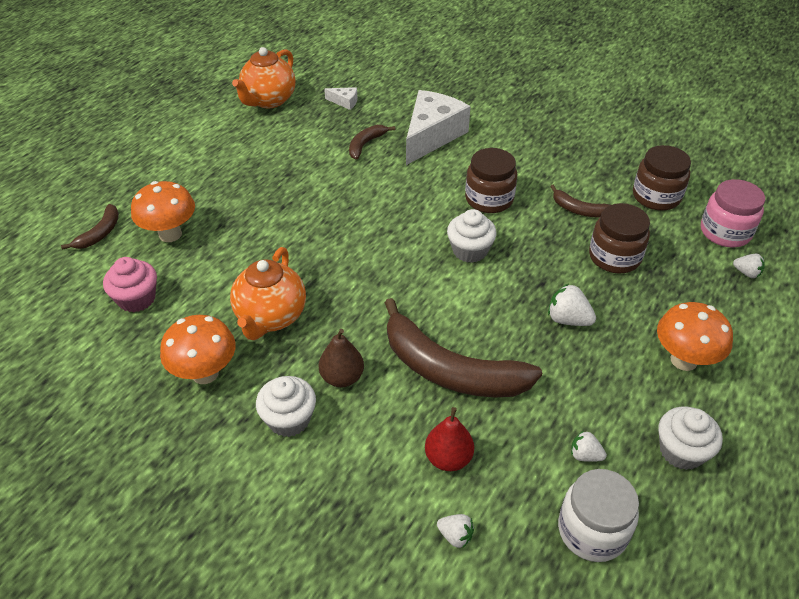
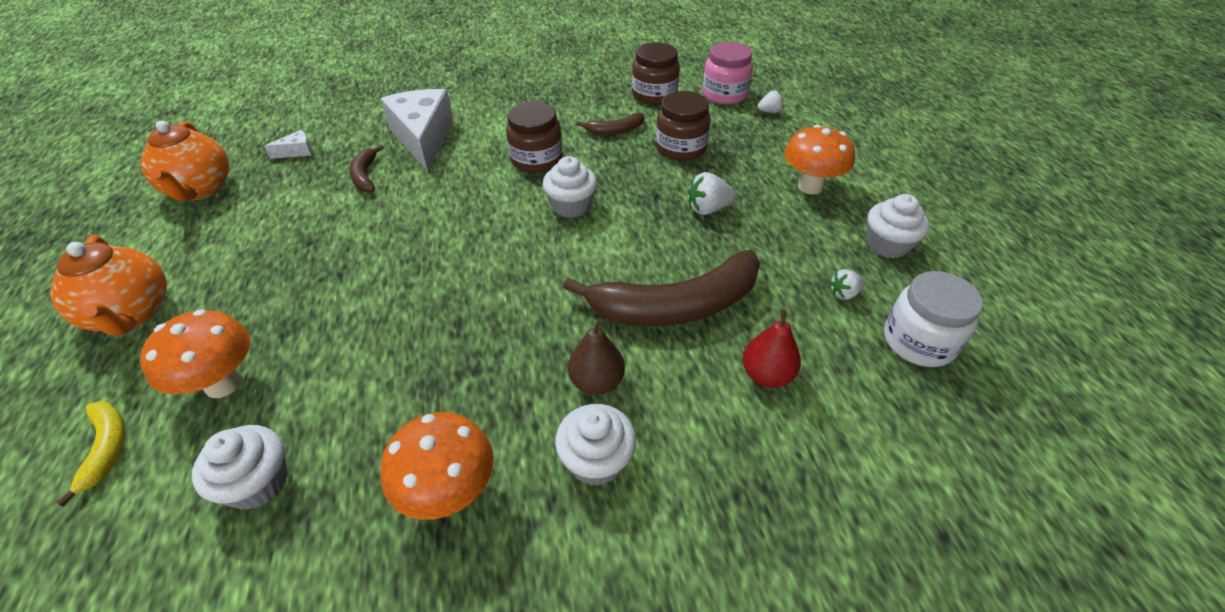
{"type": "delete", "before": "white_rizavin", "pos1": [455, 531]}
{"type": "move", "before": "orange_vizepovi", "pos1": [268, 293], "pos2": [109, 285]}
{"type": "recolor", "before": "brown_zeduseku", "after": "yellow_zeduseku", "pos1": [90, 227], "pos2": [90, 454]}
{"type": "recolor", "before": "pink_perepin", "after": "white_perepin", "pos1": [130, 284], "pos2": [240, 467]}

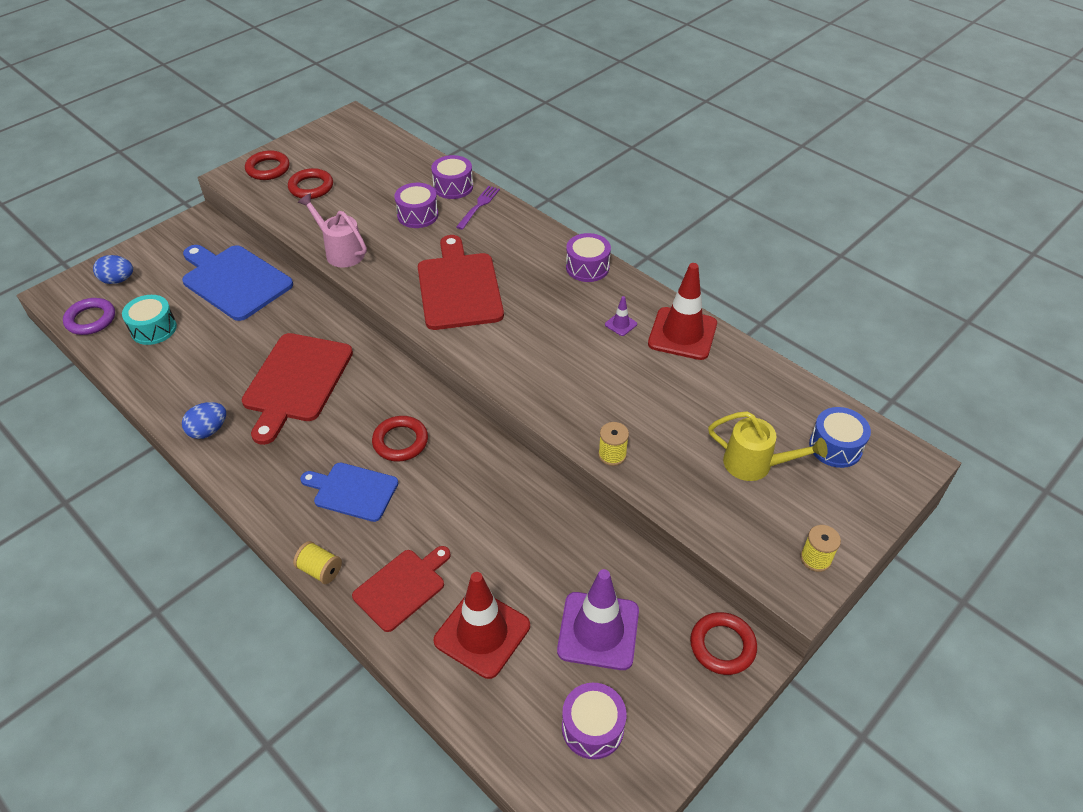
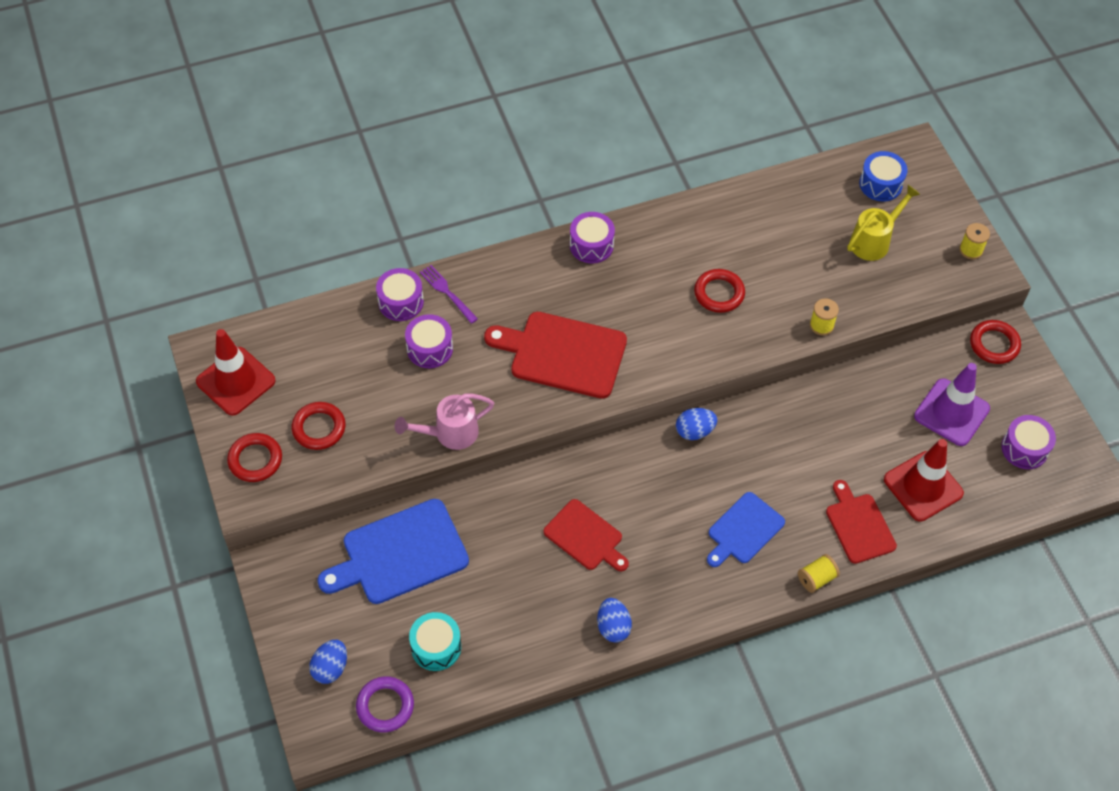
{"type": "delete", "before": "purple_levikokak", "pos1": [621, 316]}
{"type": "insert", "after": "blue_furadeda", "pos2": [696, 424]}
{"type": "move", "before": "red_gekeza", "pos1": [400, 439], "pos2": [719, 291]}
{"type": "move", "before": "red_levikokak", "pos1": [682, 311], "pos2": [235, 372]}
{"type": "resize", "before": "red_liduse", "pos1": [297, 389], "pos2": [586, 535], "scale": 0.62}

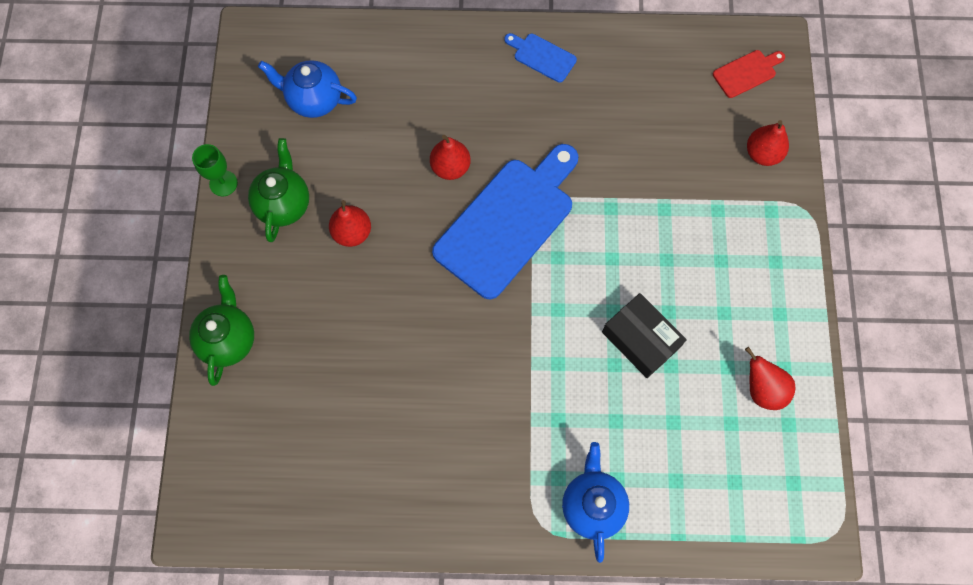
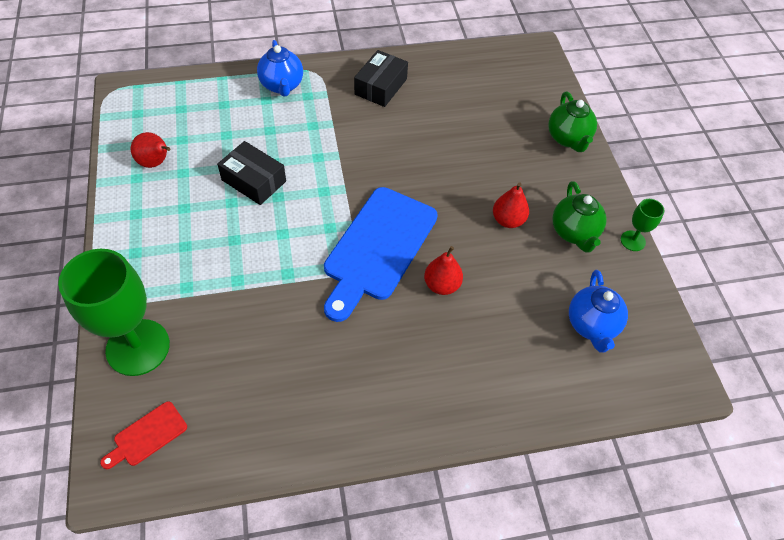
{"type": "delete", "before": "blue_liduse", "pos1": [540, 58]}
{"type": "insert", "after": "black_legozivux", "pos2": [381, 78]}
{"type": "replace", "before": "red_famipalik", "after": "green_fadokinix", "pos1": [768, 143], "pos2": [114, 312]}
{"type": "rotate", "before": "blue_vizepovi", "pos1": [307, 89], "pos2": [598, 311], "turn": 90}

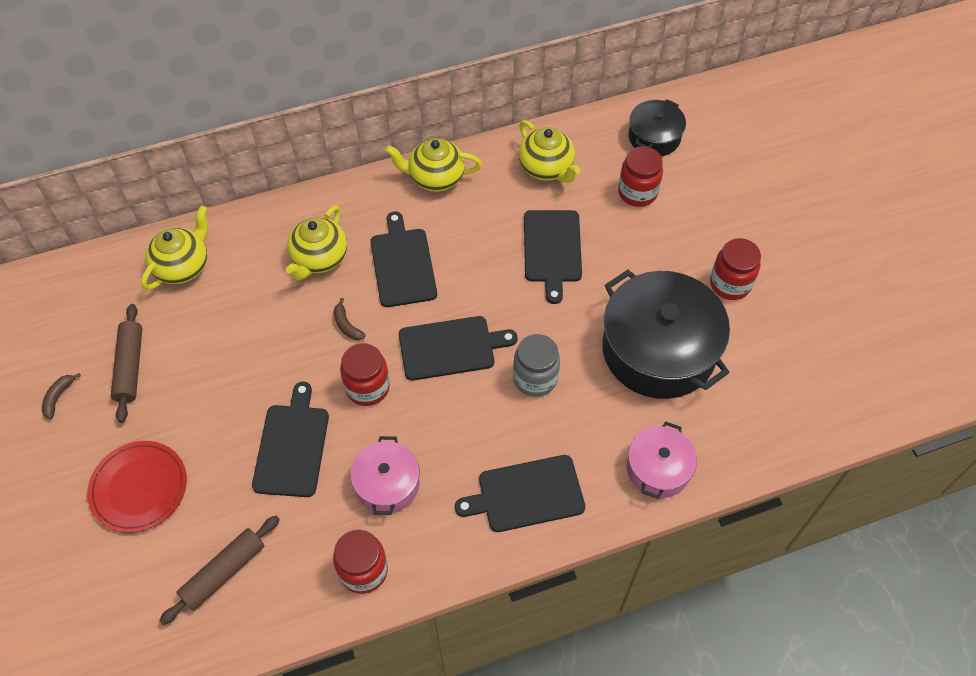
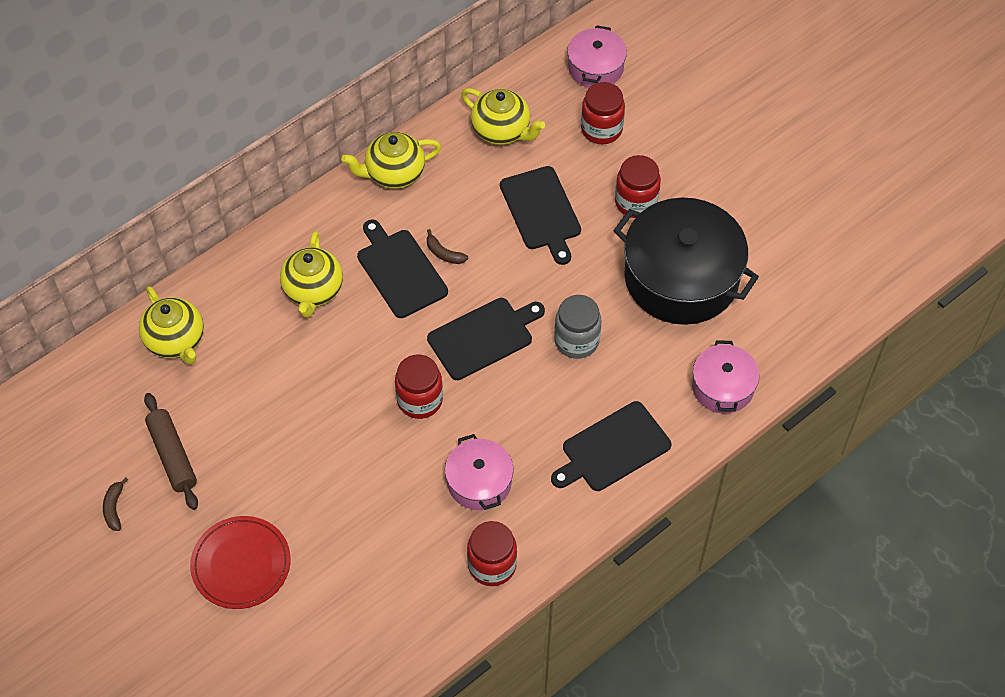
{"type": "delete", "before": "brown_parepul", "pos1": [219, 570]}
{"type": "delete", "before": "black_liduse", "pos1": [290, 439]}
{"type": "move", "before": "brown_zeduseku", "pos1": [350, 319], "pos2": [447, 246]}
{"type": "move", "before": "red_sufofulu", "pos1": [735, 269], "pos2": [638, 186]}
{"type": "recolor", "before": "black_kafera", "after": "pink_kafera", "pos1": [657, 127], "pos2": [597, 56]}
{"type": "rotate", "before": "yellow_vizepovi", "pos1": [174, 247], "pos2": [171, 325], "turn": 135}

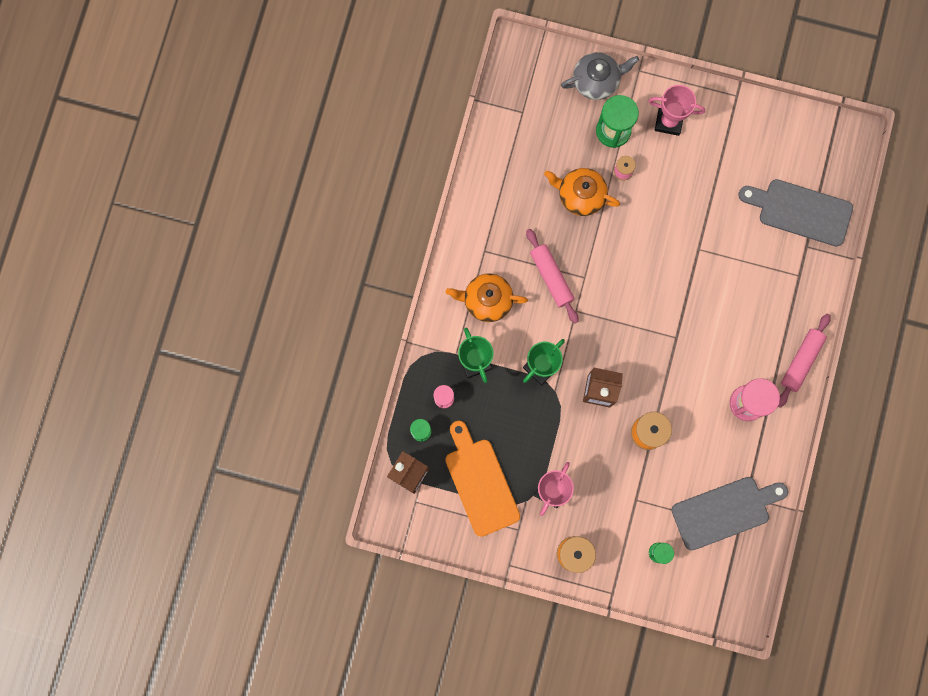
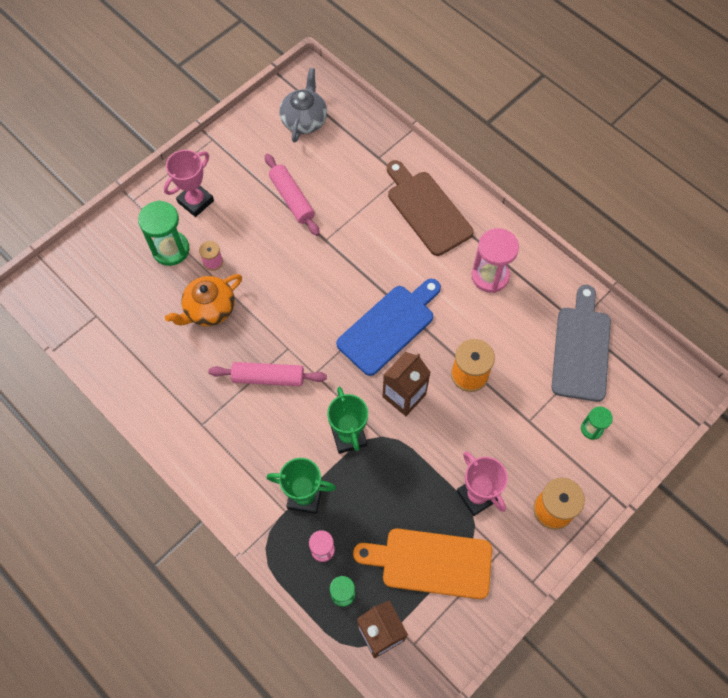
{"type": "delete", "before": "orange_vizepovi", "pos1": [487, 297]}
{"type": "delete", "before": "grey_liduse", "pos1": [795, 212]}
{"type": "insert", "after": "blue_liduse", "pos2": [388, 327]}
{"type": "insert", "after": "brown_liduse", "pos2": [430, 208]}
{"type": "move", "before": "grey_vizepovi", "pos1": [600, 76], "pos2": [303, 105]}
{"type": "move", "before": "pink_parepul", "pos1": [804, 360], "pos2": [292, 195]}

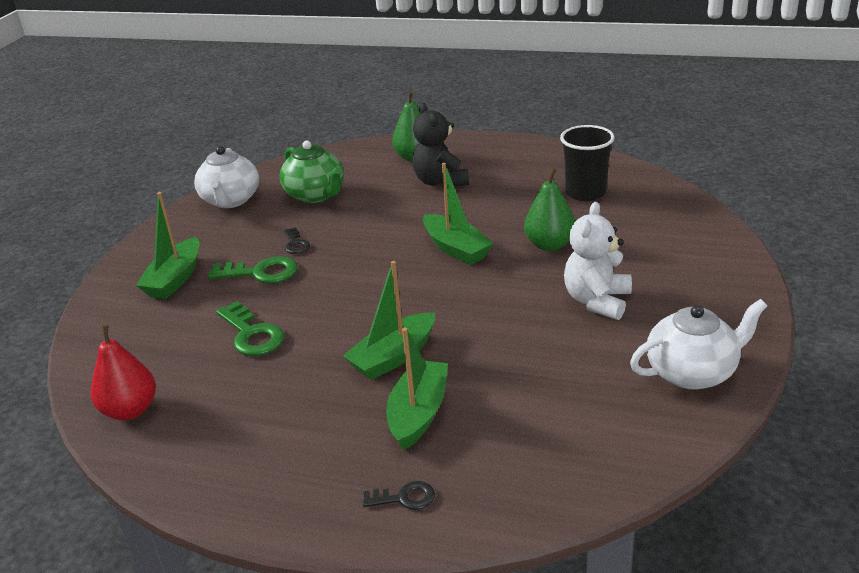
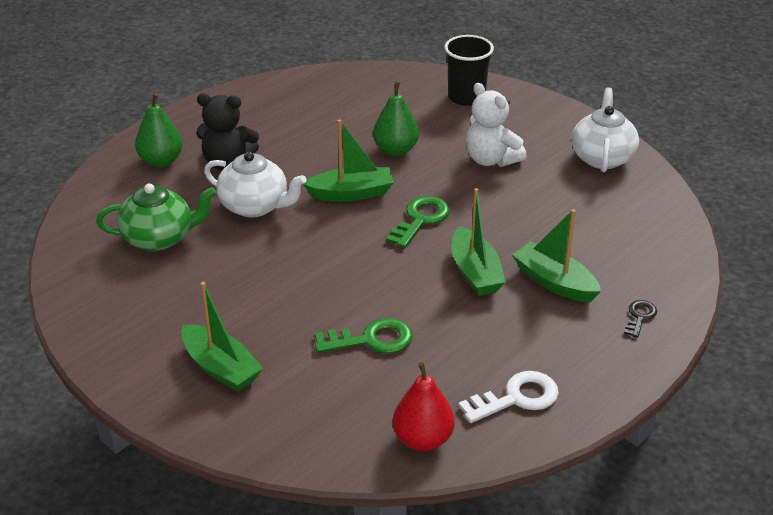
{"type": "delete", "before": "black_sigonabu", "pos1": [297, 240]}
{"type": "insert", "after": "white_sigonabu", "pos2": [509, 397]}
{"type": "move", "before": "white_vizepovi", "pos1": [226, 177], "pos2": [255, 184]}
{"type": "move", "before": "green_sigonabu", "pos1": [253, 270], "pos2": [418, 222]}
{"type": "move", "before": "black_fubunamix", "pos1": [587, 163], "pos2": [469, 70]}

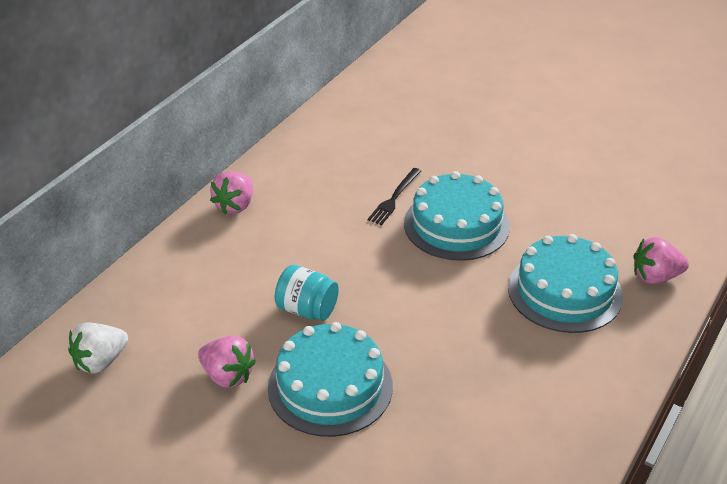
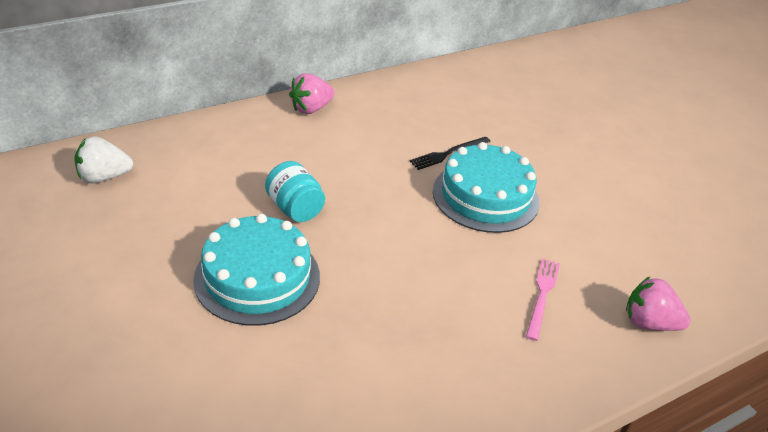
{"type": "delete", "before": "pink_rizavin", "pos1": [227, 362]}
{"type": "replace", "before": "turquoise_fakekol", "after": "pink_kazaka", "pos1": [565, 283], "pos2": [543, 299]}

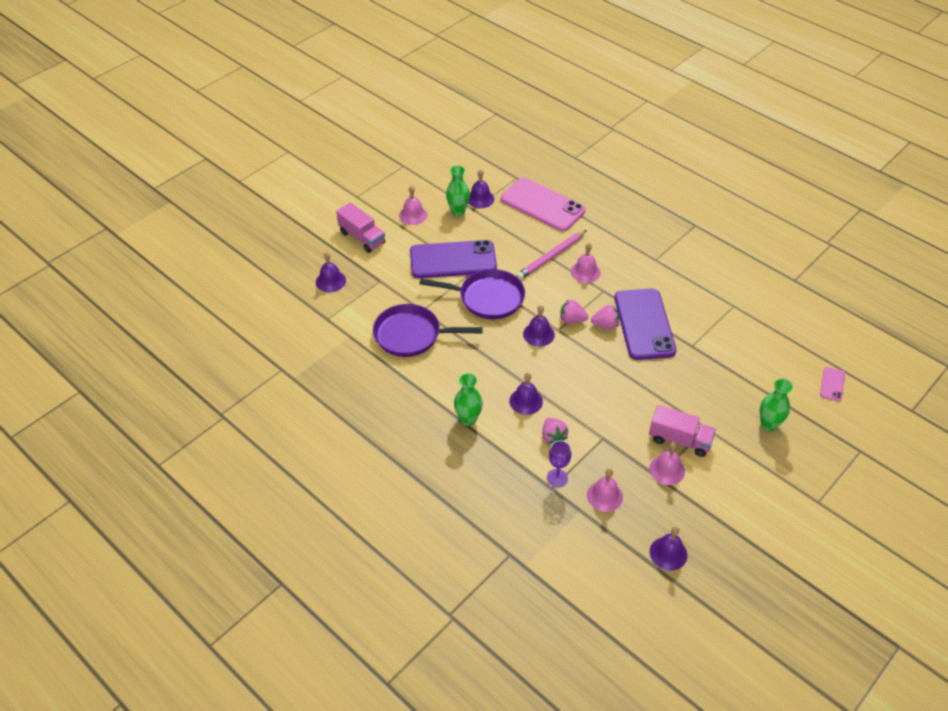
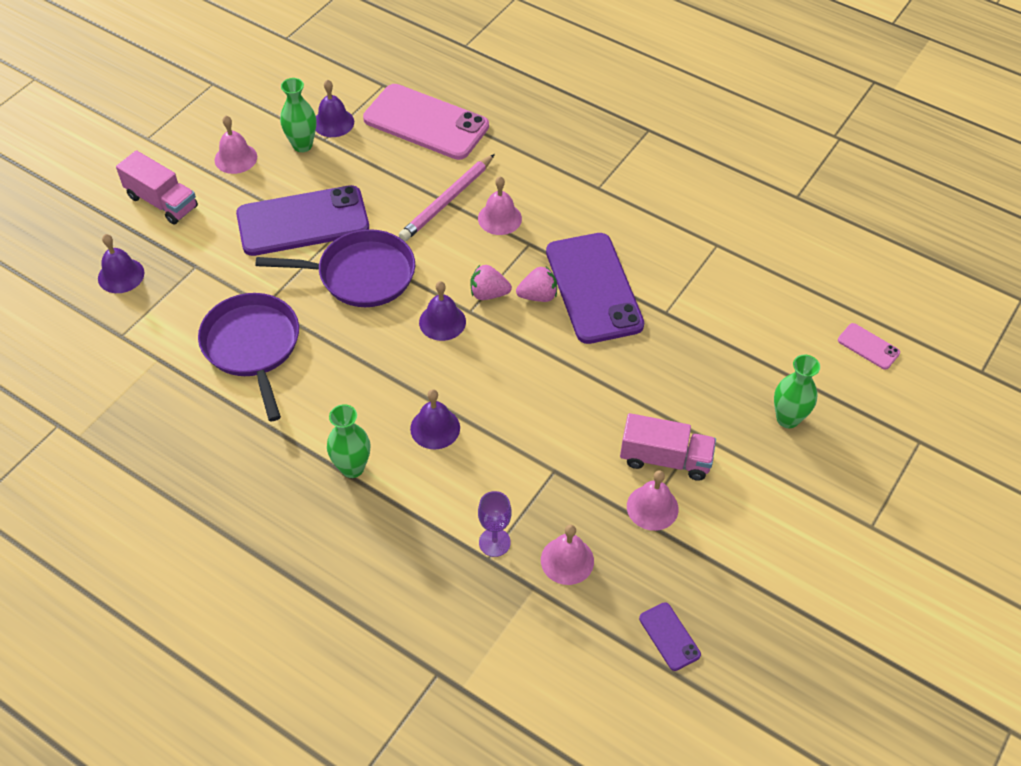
{"type": "delete", "before": "pink_rizavin", "pos1": [555, 431]}
{"type": "replace", "before": "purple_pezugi", "after": "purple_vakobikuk", "pos1": [668, 549], "pos2": [670, 636]}
{"type": "rotate", "before": "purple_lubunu", "pos1": [428, 330], "pos2": [248, 357], "turn": 75}
{"type": "rotate", "before": "pink_vakobikuk", "pos1": [832, 384], "pos2": [869, 346], "turn": -60}

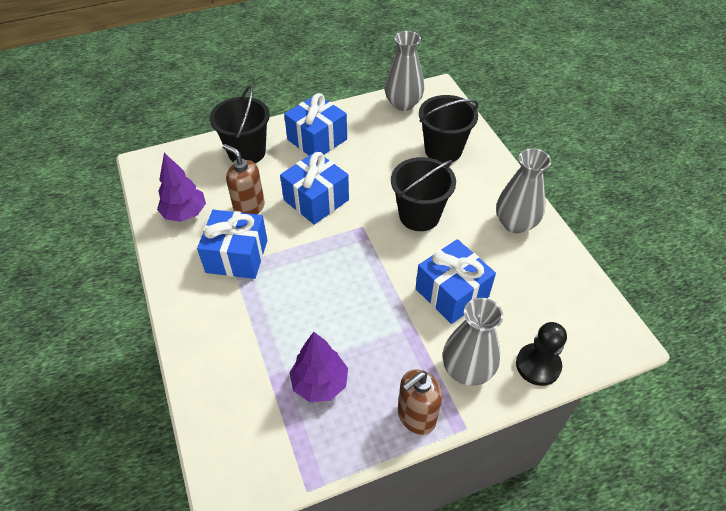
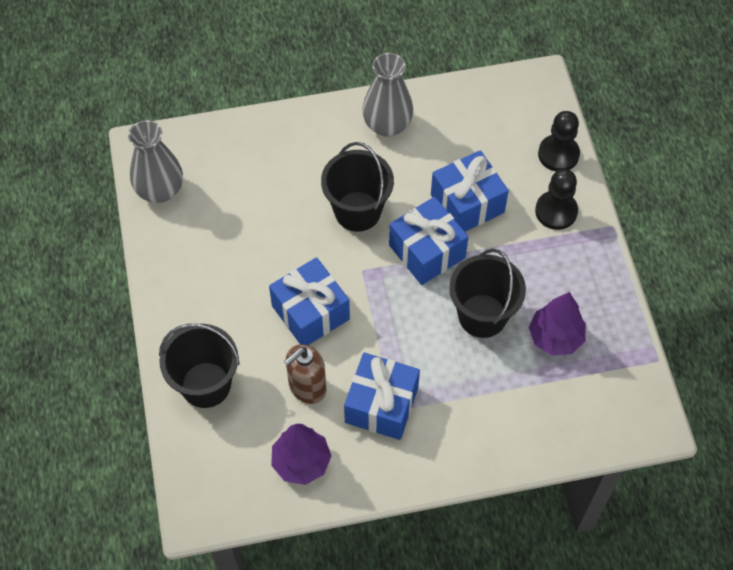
{"type": "delete", "before": "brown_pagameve", "pos1": [420, 401]}
{"type": "move", "before": "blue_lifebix", "pos1": [315, 124], "pos2": [429, 241]}
{"type": "move", "before": "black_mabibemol", "pos1": [448, 129], "pos2": [487, 293]}
{"type": "replace", "before": "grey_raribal", "after": "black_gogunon", "pos1": [473, 342], "pos2": [556, 199]}

